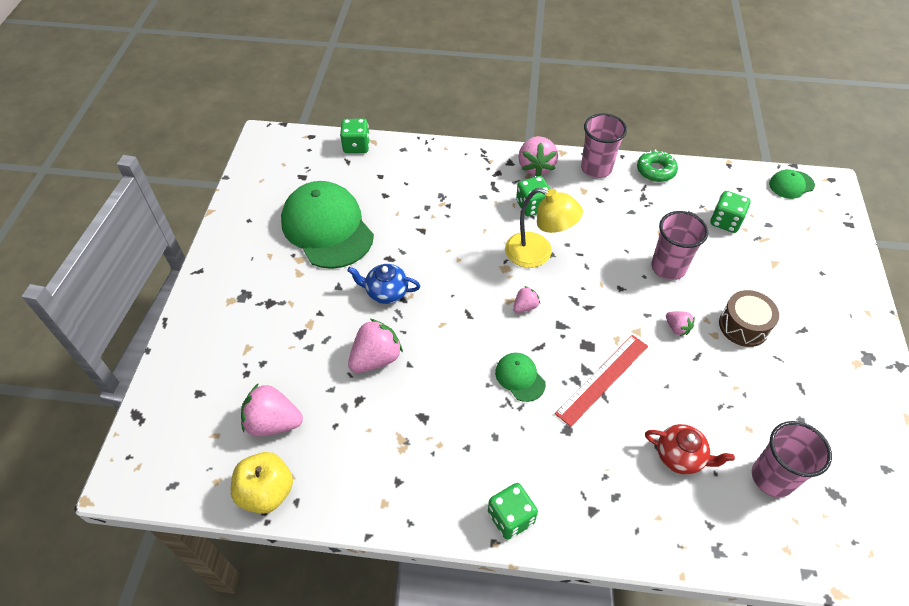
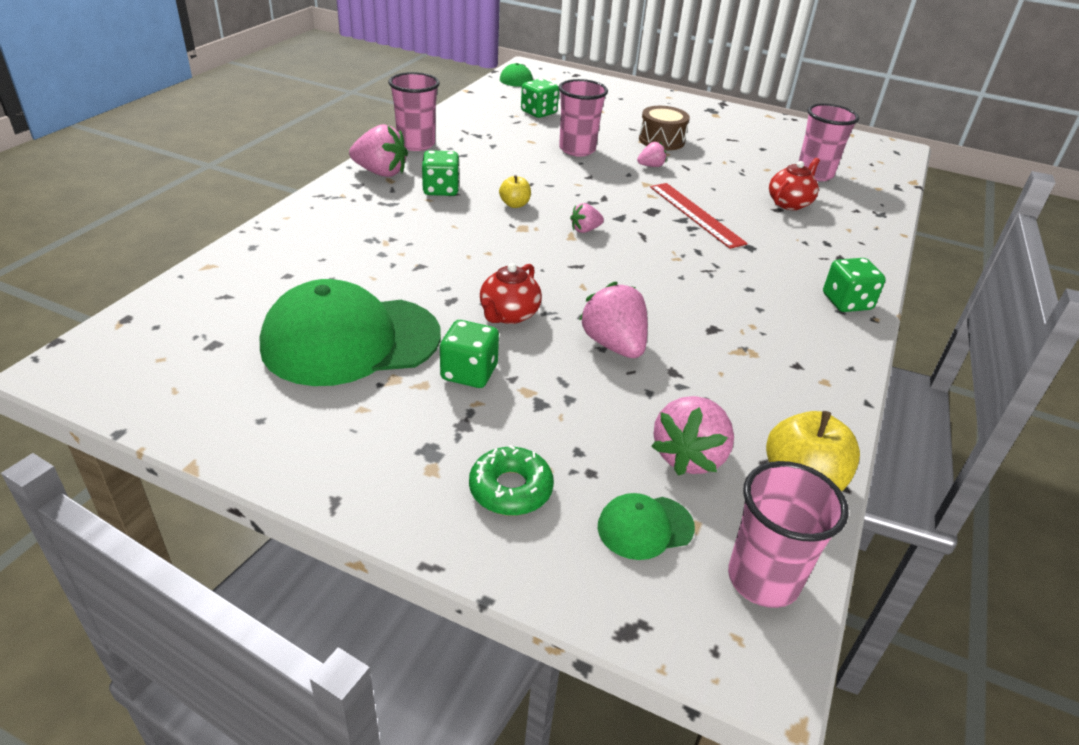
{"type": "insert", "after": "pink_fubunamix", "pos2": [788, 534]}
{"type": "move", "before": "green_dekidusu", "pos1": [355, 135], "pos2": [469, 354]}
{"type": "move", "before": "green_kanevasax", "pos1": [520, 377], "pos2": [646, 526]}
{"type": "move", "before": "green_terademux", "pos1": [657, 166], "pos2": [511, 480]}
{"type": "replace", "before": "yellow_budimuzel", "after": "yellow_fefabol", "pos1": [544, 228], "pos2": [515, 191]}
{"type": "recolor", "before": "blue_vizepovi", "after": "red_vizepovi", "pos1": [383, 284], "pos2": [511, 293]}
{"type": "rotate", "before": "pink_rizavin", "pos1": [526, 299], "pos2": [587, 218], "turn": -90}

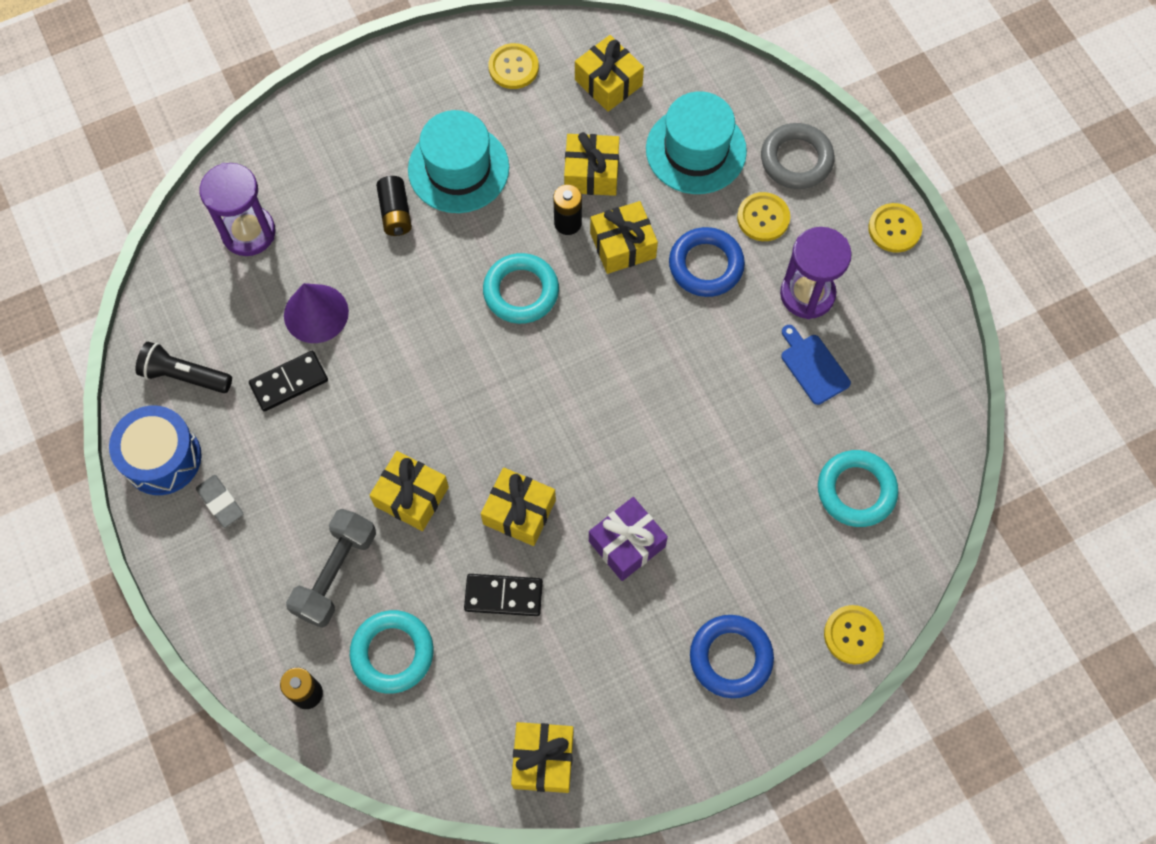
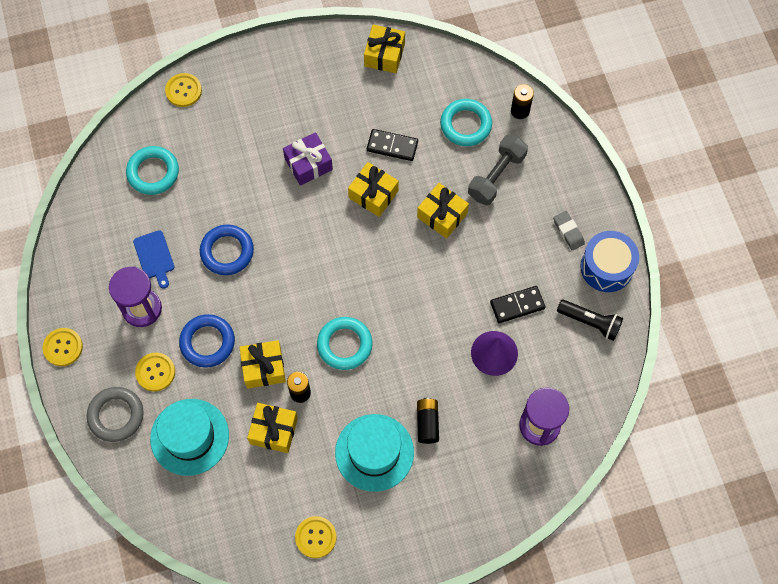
{"type": "delete", "before": "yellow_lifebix", "pos1": [609, 73]}
{"type": "move", "before": "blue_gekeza", "pos1": [732, 656], "pos2": [227, 250]}

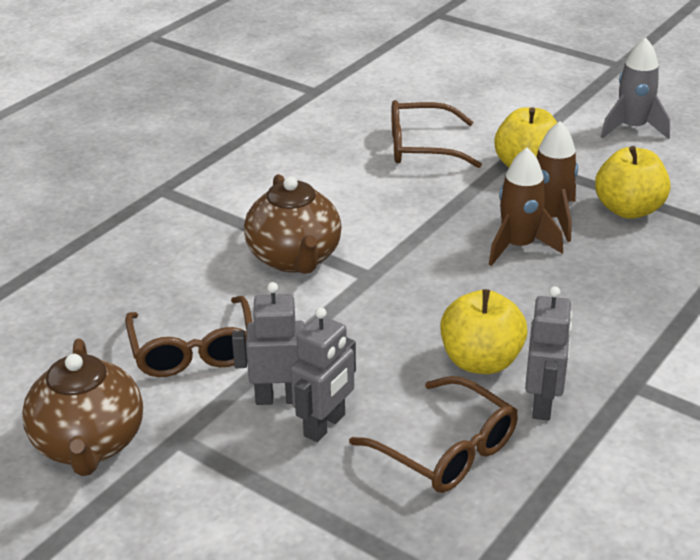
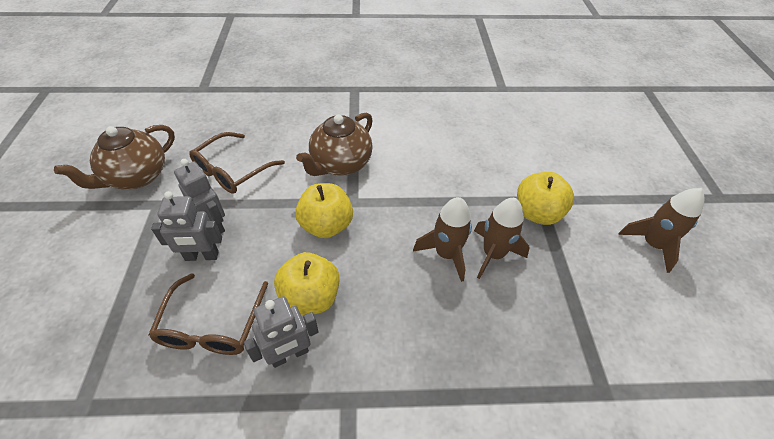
{"type": "delete", "before": "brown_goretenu", "pos1": [437, 134]}
{"type": "move", "before": "yellow_fefabol", "pos1": [632, 182], "pos2": [324, 210]}
{"type": "recolor", "before": "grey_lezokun", "after": "brown_lezokun", "pos1": [635, 88], "pos2": [661, 230]}

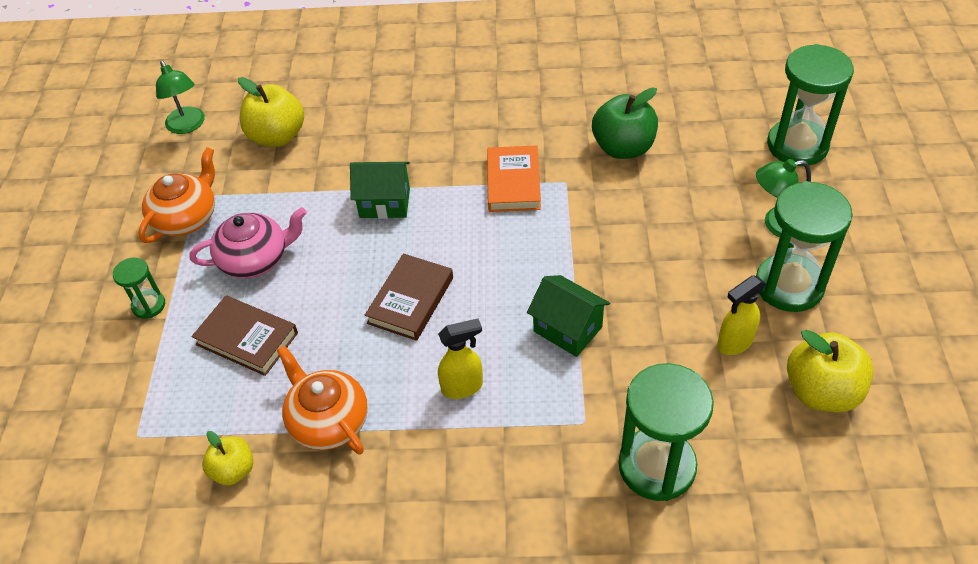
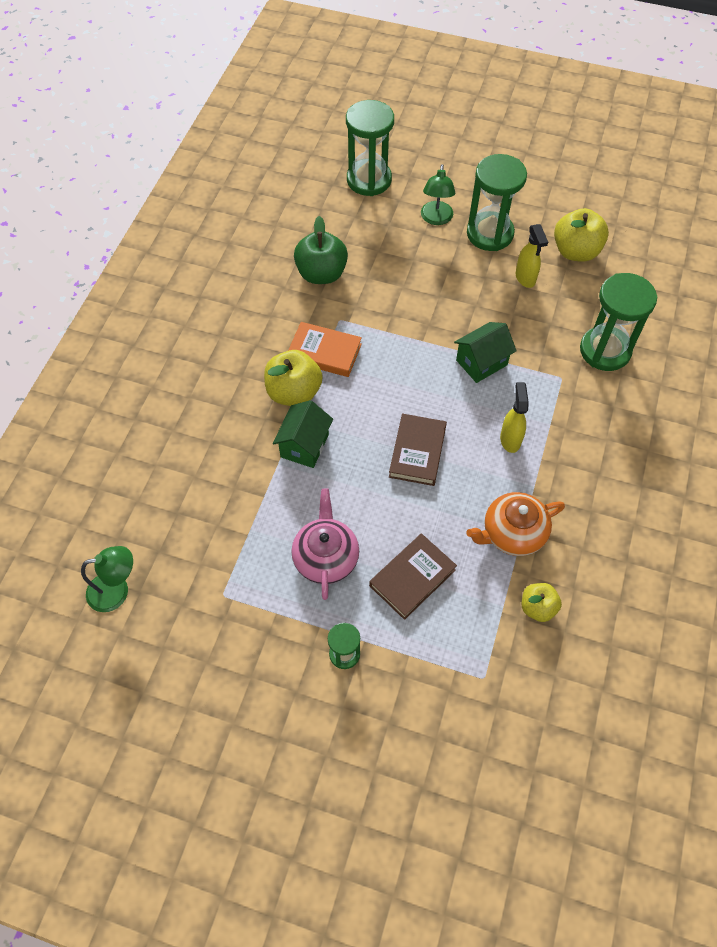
{"type": "delete", "before": "orange_vizepovi", "pos1": [176, 195]}
{"type": "move", "before": "yellow_fefabol", "pos1": [271, 112], "pos2": [293, 378]}
{"type": "rotate", "before": "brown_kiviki", "pos1": [409, 297], "pos2": [418, 450], "turn": 60}

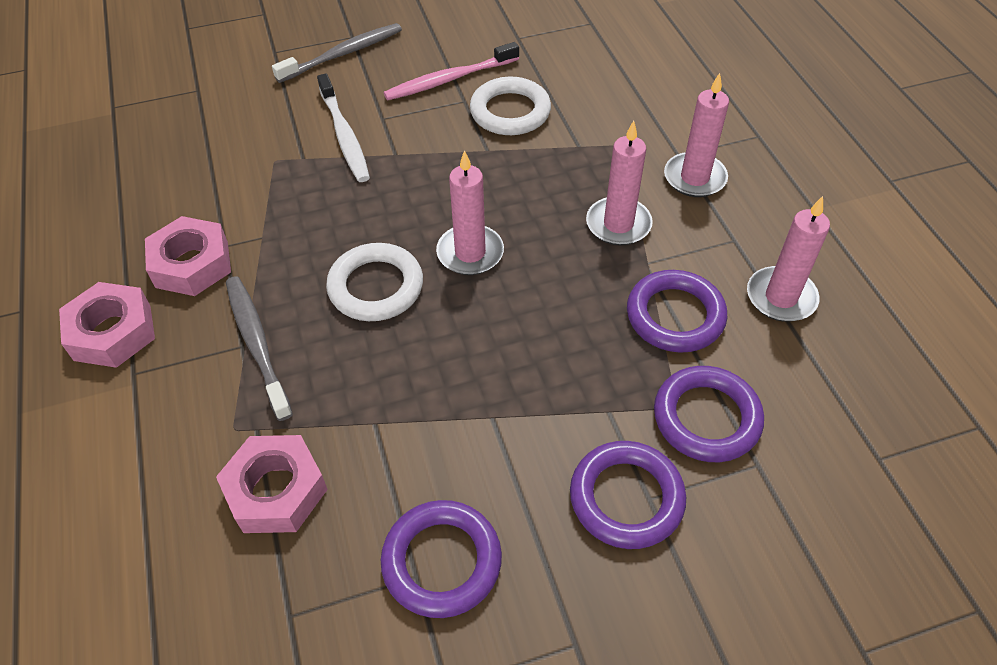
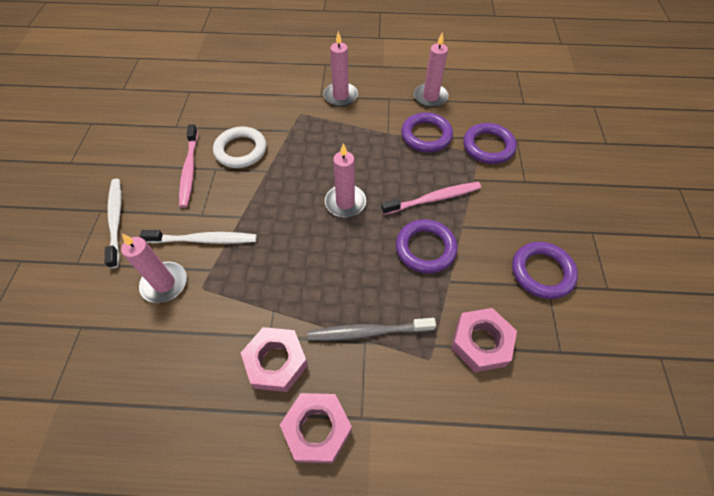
{"type": "delete", "before": "white_gekeza", "pos1": [374, 282]}
{"type": "insert", "after": "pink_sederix", "pos2": [431, 198]}
{"type": "move", "before": "purple_gekeza", "pos1": [628, 495], "pos2": [426, 246]}
{"type": "move", "before": "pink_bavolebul", "pos1": [619, 183], "pos2": [154, 268]}
{"type": "recolor", "before": "grey_sederix", "after": "white_sederix", "pos1": [337, 53], "pos2": [112, 224]}

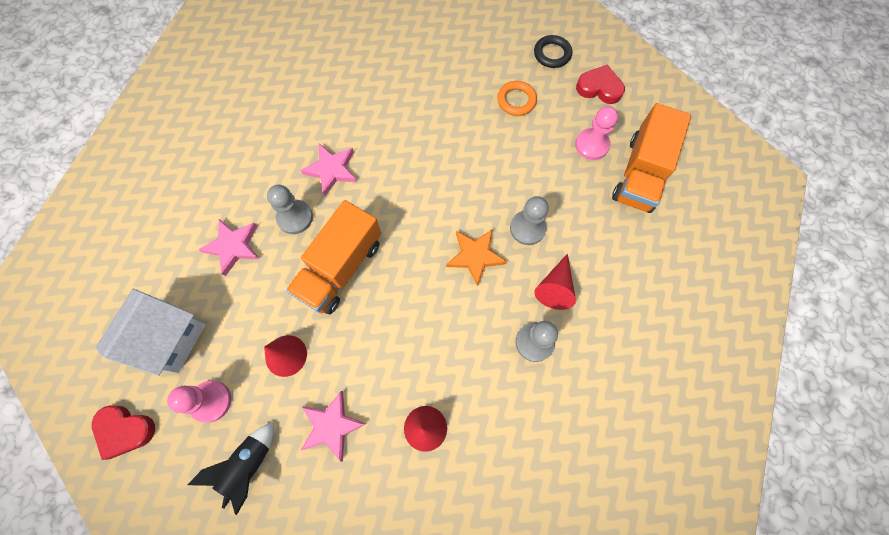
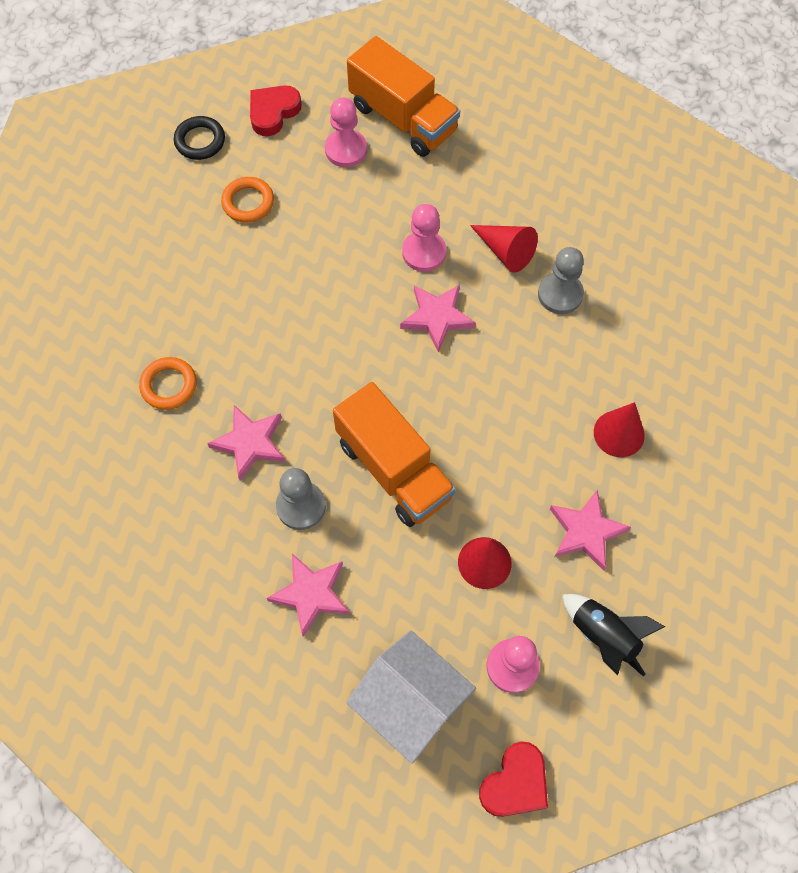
{"type": "insert", "after": "orange_gekeza", "pos2": [168, 383]}
{"type": "recolor", "before": "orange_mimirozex", "after": "pink_mimirozex", "pos1": [476, 257], "pos2": [438, 318]}
{"type": "recolor", "before": "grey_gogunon", "after": "pink_gogunon", "pos1": [529, 220], "pos2": [424, 238]}

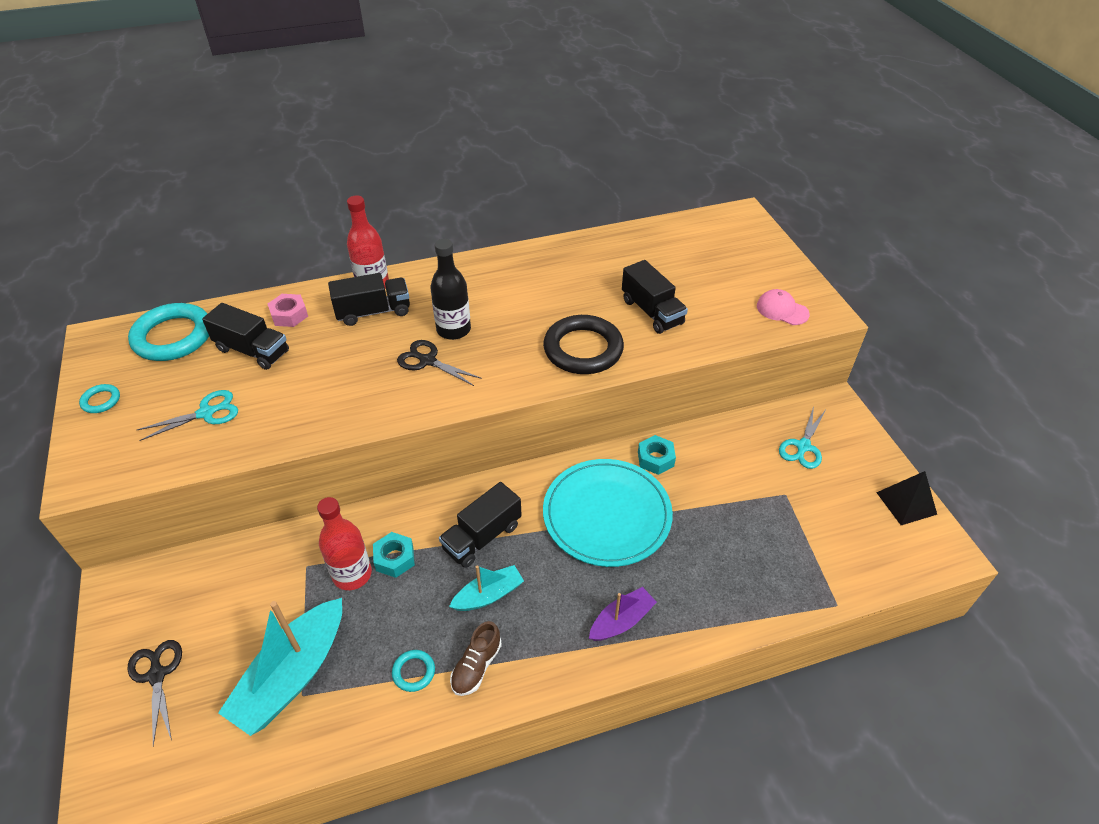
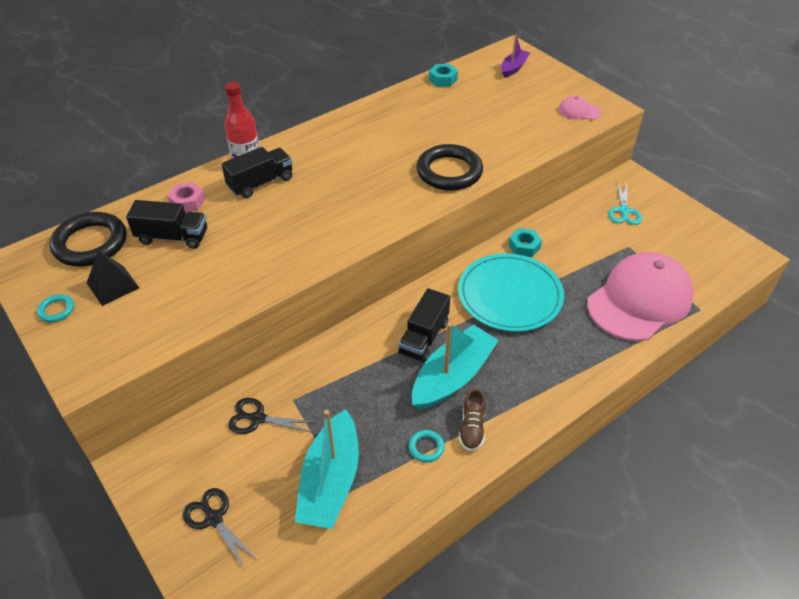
{"type": "delete", "before": "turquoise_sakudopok", "pos1": [187, 415]}
{"type": "delete", "before": "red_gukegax", "pos1": [344, 543]}
{"type": "delete", "before": "black_gukegax", "pos1": [450, 289]}
{"type": "delete", "before": "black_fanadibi", "pos1": [655, 297]}
{"type": "insert", "after": "pink_kanevasax", "pos2": [640, 296]}
{"type": "move", "before": "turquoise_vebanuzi", "pos1": [394, 555], "pos2": [443, 75]}
{"type": "move", "before": "black_sakudopok", "pos1": [439, 363], "pos2": [272, 416]}
{"type": "move", "before": "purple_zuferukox", "pos1": [623, 614], "pos2": [515, 56]}
{"type": "move", "before": "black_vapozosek", "pos1": [906, 498], "pos2": [113, 278]}
{"type": "recolor", "before": "turquoise_gekeza", "after": "black_gekeza", "pos1": [168, 332], "pos2": [87, 239]}
{"type": "resize", "before": "turquoise_zuferukox", "pos1": [486, 588], "pos2": [455, 366], "scale": 1.82}

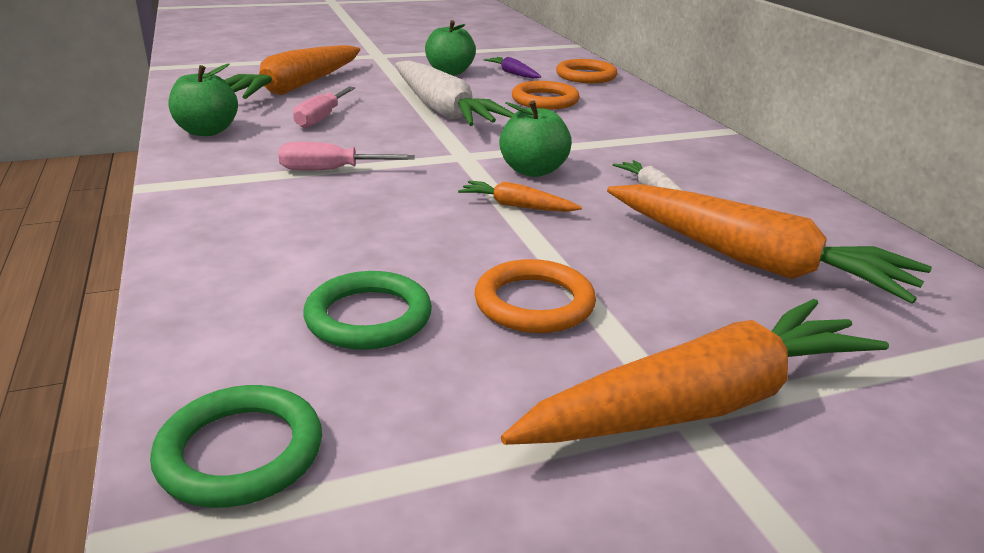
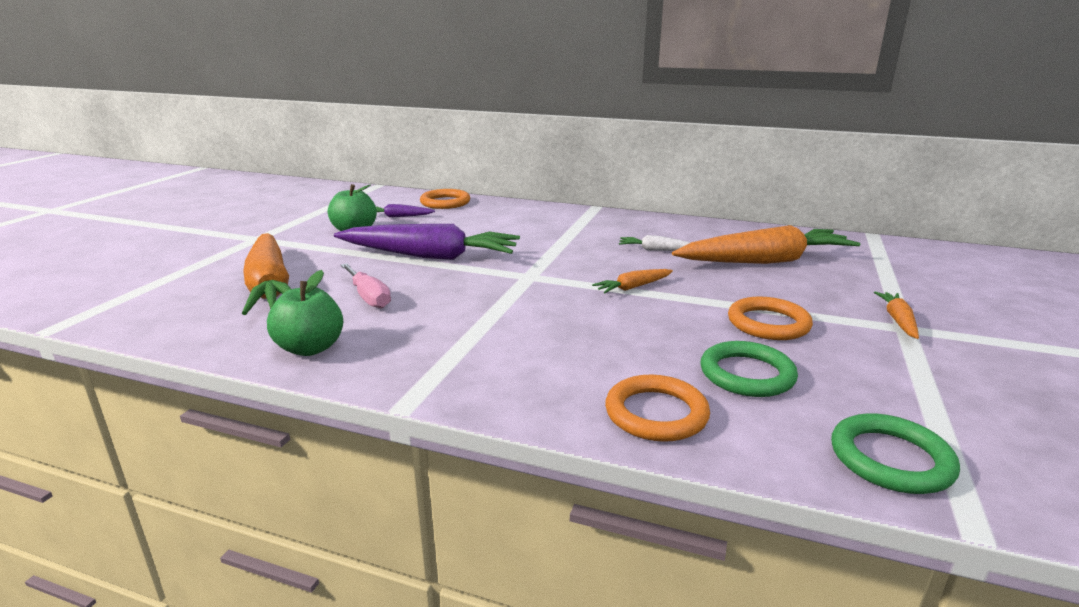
{"type": "delete", "before": "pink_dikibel", "pos1": [346, 156]}
{"type": "delete", "before": "green_fefabol", "pos1": [535, 139]}
{"type": "move", "before": "orange_gekeza", "pos1": [546, 95], "pos2": [657, 408]}
{"type": "recolor", "before": "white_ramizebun", "after": "purple_ramizebun", "pos1": [454, 93], "pos2": [427, 242]}
{"type": "resize", "before": "orange_ramizebun", "pos1": [695, 372], "pos2": [896, 315], "scale": 0.44}

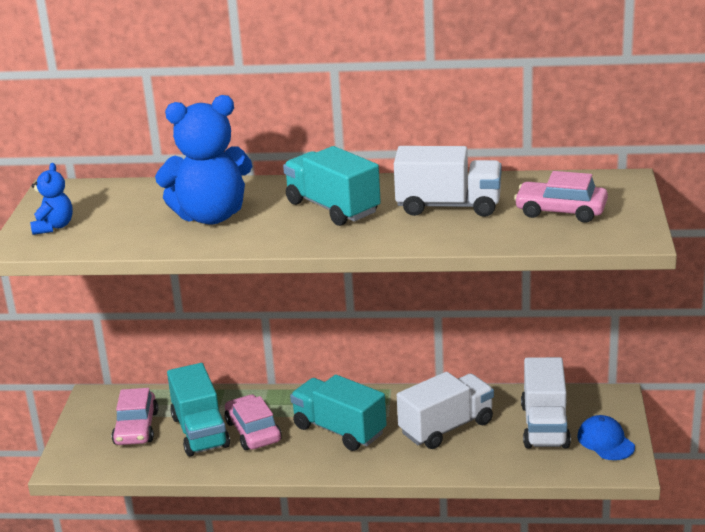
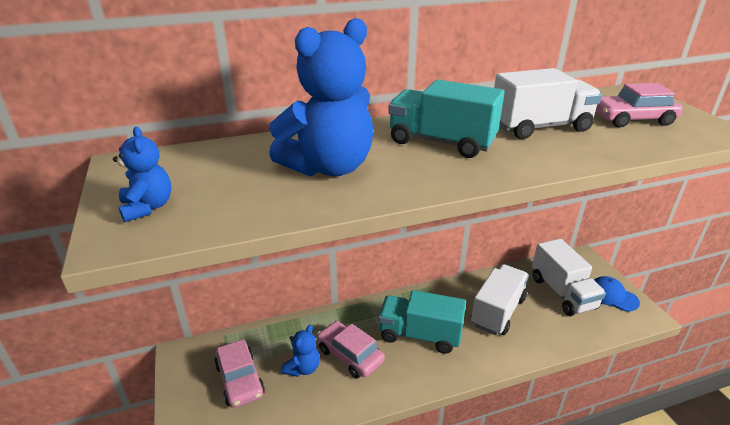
{"type": "replace", "before": "turquoise_fanadibi", "after": "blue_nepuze", "pos1": [198, 409], "pos2": [300, 350]}

